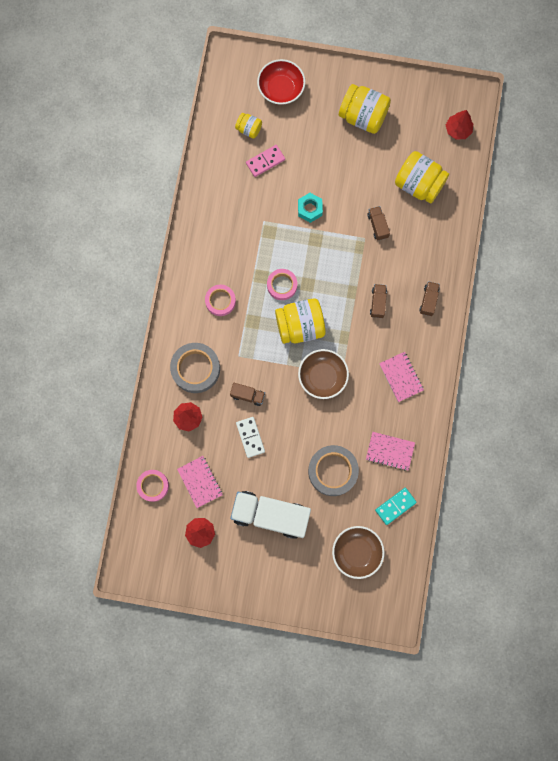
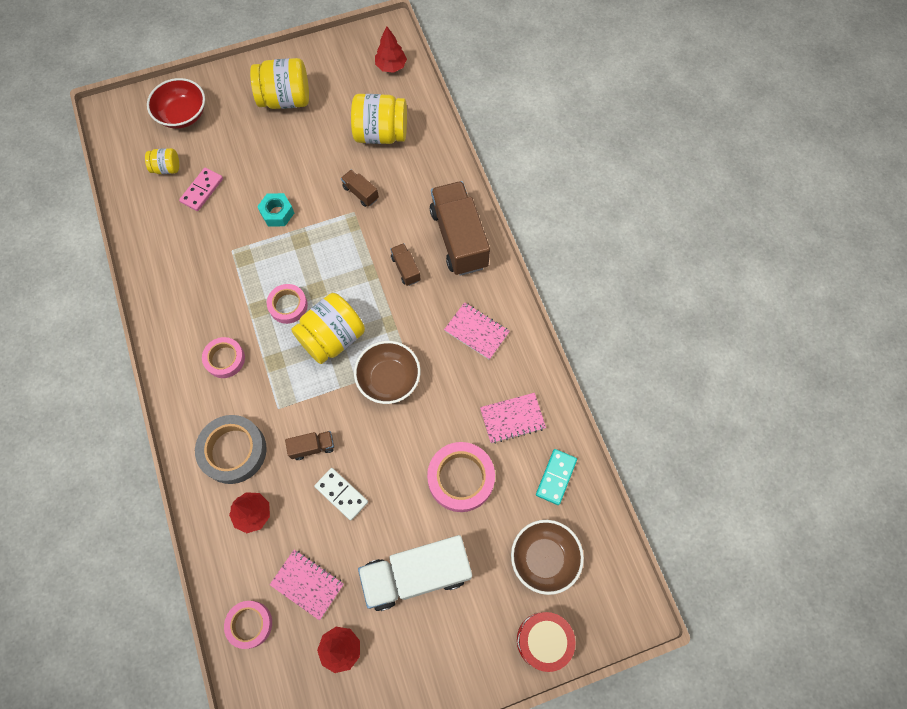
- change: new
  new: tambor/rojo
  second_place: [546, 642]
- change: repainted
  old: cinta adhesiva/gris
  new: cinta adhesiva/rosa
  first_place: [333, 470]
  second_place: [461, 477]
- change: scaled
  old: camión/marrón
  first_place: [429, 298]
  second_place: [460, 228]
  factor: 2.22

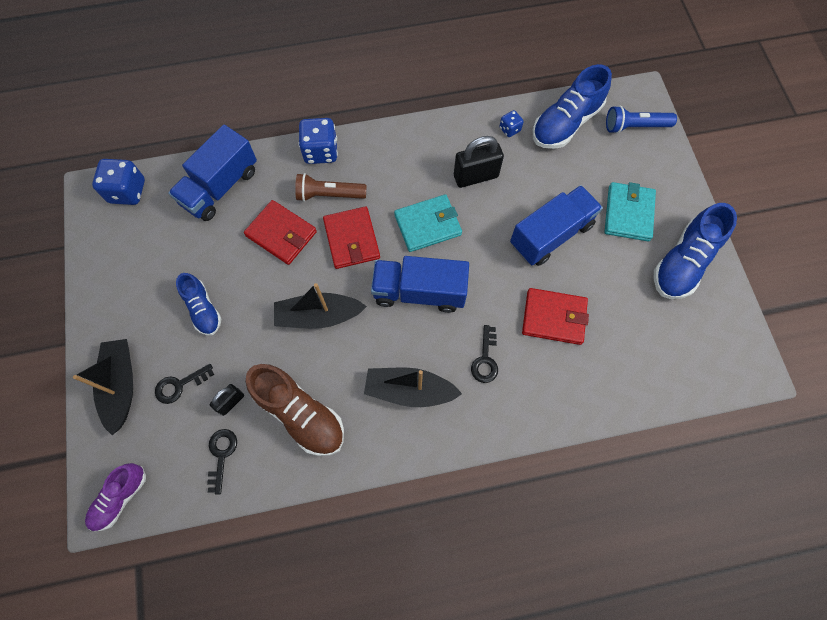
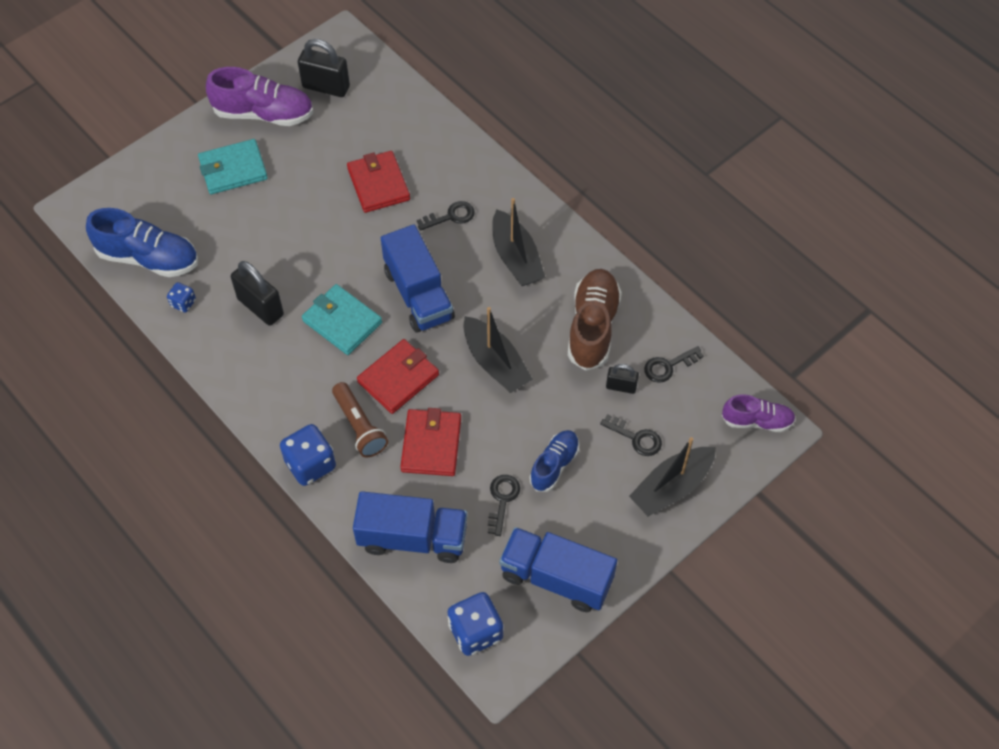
- change: gone
  old: lámpara de mano/azul
  first_place: [641, 120]
- change: new
  new: candado/negro
  second_place: [324, 68]
- change: new
  new: llave/negro
  second_place: [504, 505]
- change: shifted
  old: camión/azul
  first_place: [556, 225]
  second_place: [558, 569]
- change: repainted
  old: zapato/azul
  new: zapato/morado
  first_place: [695, 251]
  second_place: [259, 96]

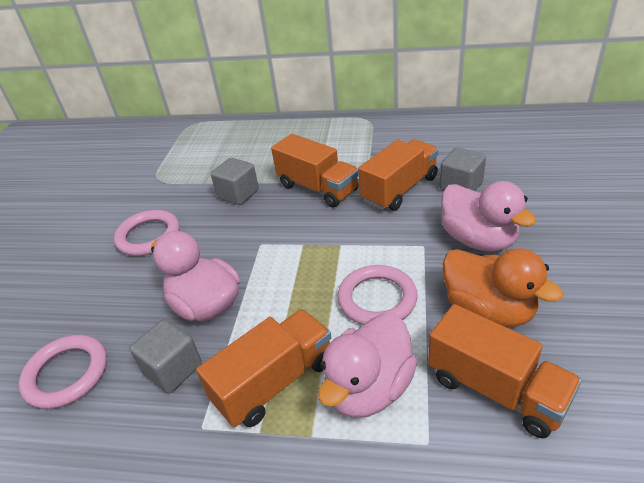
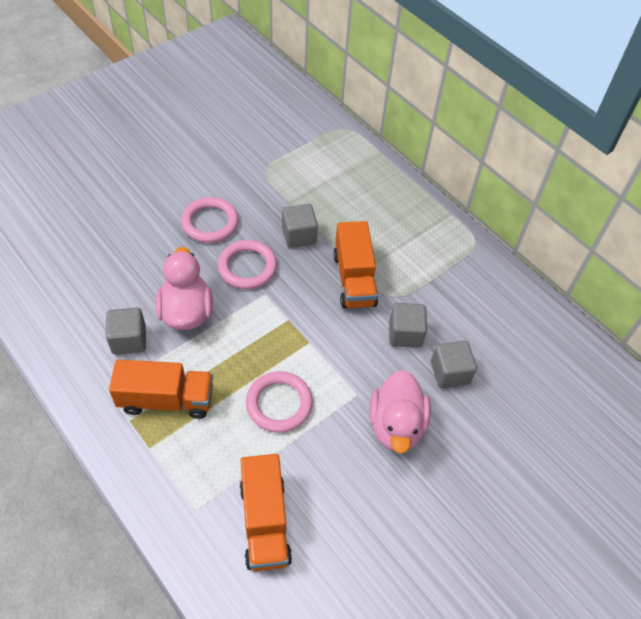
- change: gone
  old: pato/rosa
  first_place: [368, 365]
- change: gone
  old: pato/naranja
  first_place: [502, 287]
- change: shifted
  old: anillo/rosa
  first_place: [63, 372]
  second_place: [247, 264]
- change: swapped
  old: camión/naranja
  new: cubo/gris
  first_place: [398, 175]
  second_place: [408, 325]

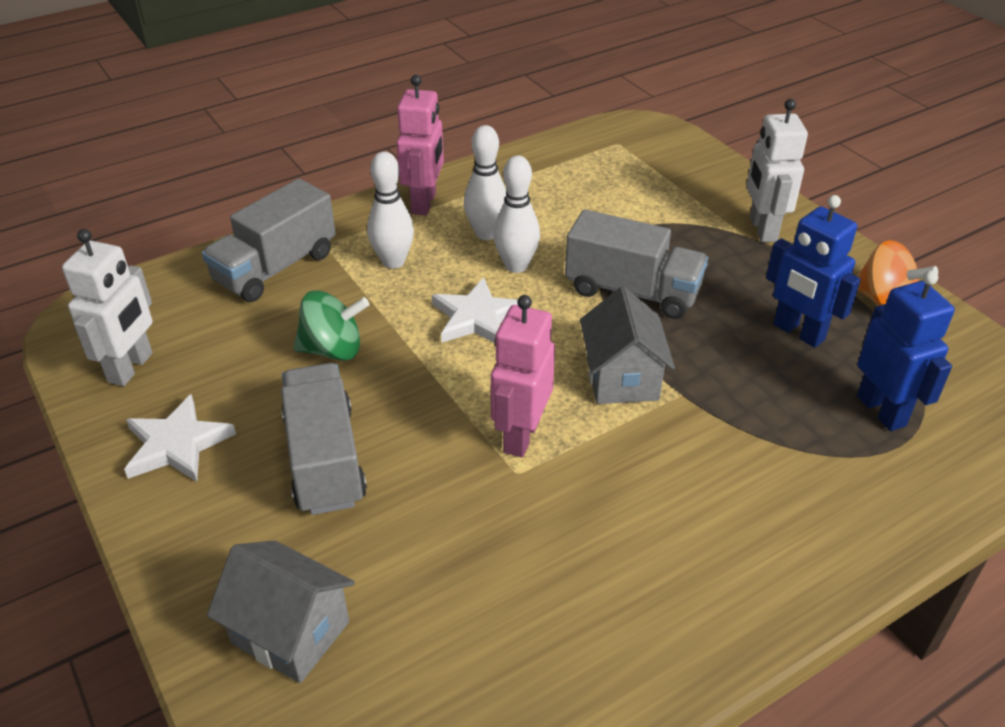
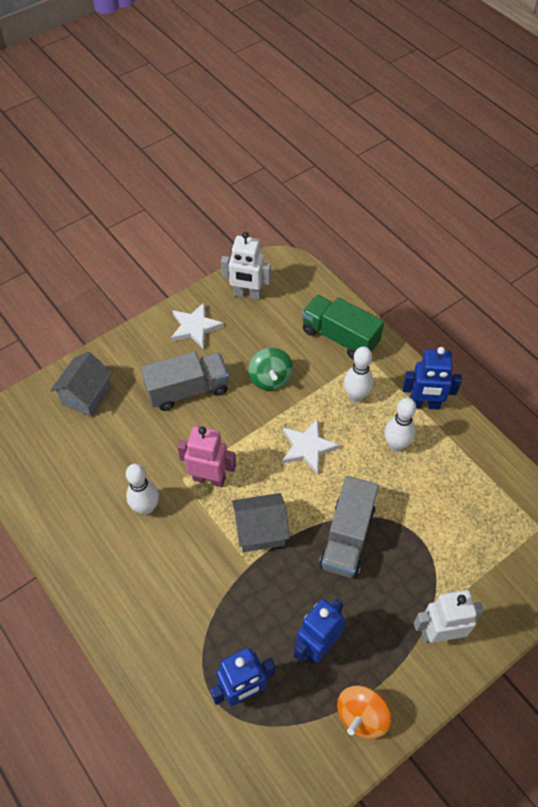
- change: shifted
  old: bolo/blanco
  first_place: [517, 214]
  second_place: [142, 489]
- change: repainted
  old: camión/gris
  new: camión/verde
  first_place: [269, 240]
  second_place: [343, 327]
- change: repainted
  old: robot/rosa
  new: robot/azul
  first_place: [420, 145]
  second_place: [432, 378]

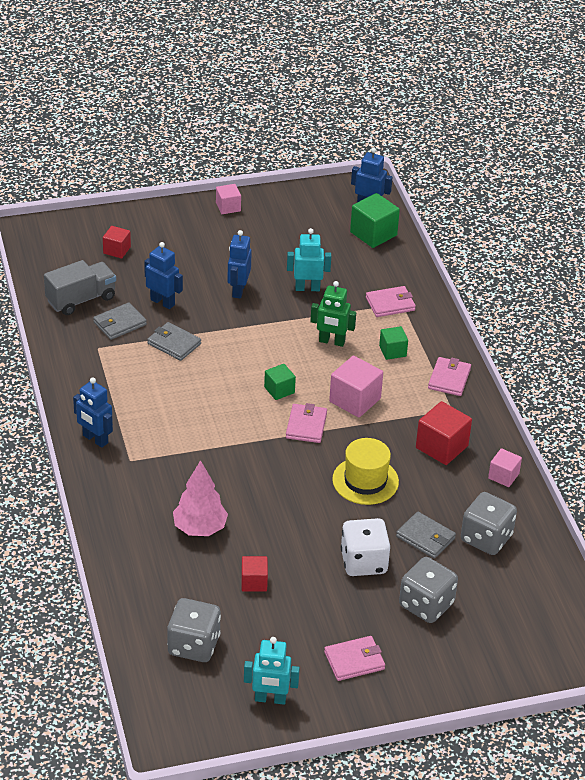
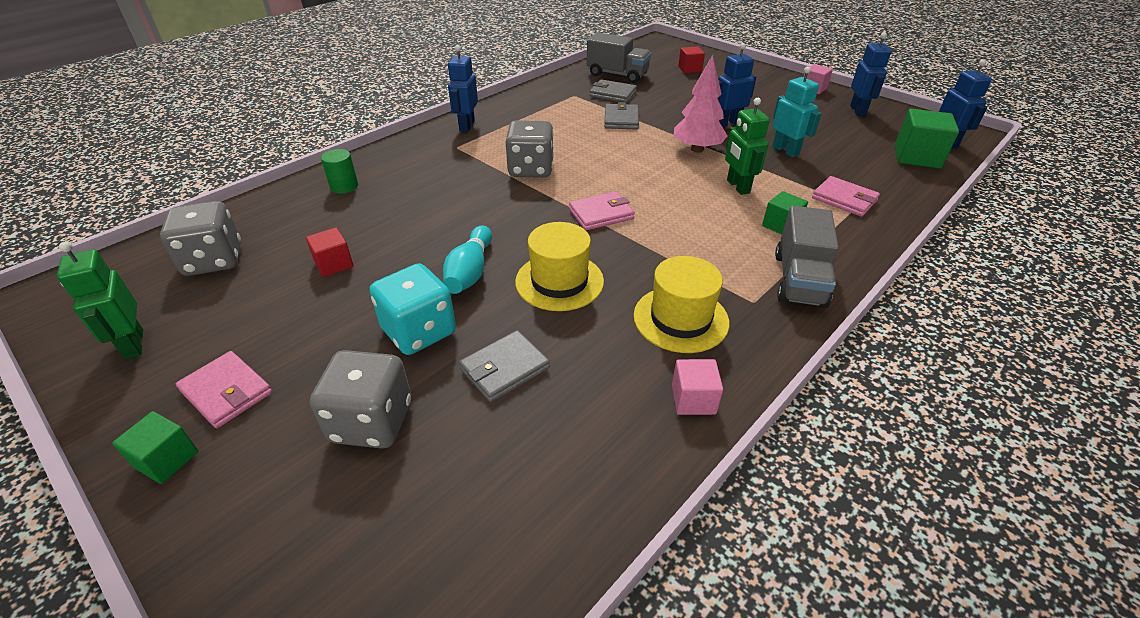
- change: gone
  old: cubo/rosa
  first_place: [356, 387]
- change: new
  new: cilindro/verde
  second_place: [339, 171]
- change: new
  new: bolo/turquesa
  second_place: [467, 260]
- change: shifted
  old: robot/azul
  first_place: [163, 275]
  second_place: [870, 74]
- change: shifted
  old: árbol/rosa
  first_place: [200, 498]
  second_place: [701, 104]
- change: shifted
  old: cubo/verde
  first_place: [280, 382]
  second_place: [155, 447]
- change: shifted
  old: dado/gris
  first_place: [489, 523]
  second_place: [529, 149]
- change: swapped
  old: cubo/rojo
  new: sombrero/amarillo
  first_place: [444, 433]
  second_place: [681, 304]
- change: swapped
  old: cartera/rosa
  new: camión/gris
  first_place: [449, 376]
  second_place: [807, 257]
- change: repainted
  old: robot/turquesa
  new: robot/verde
  first_place: [272, 671]
  second_place: [100, 301]
- change: repainted
  old: dado/blanco
  new: dado/turquesa
  first_place: [365, 547]
  second_place: [413, 309]
- change: rotated
  old: cartera/gris
  first_place: [426, 535]
  second_place: [504, 366]
  degrees: 45

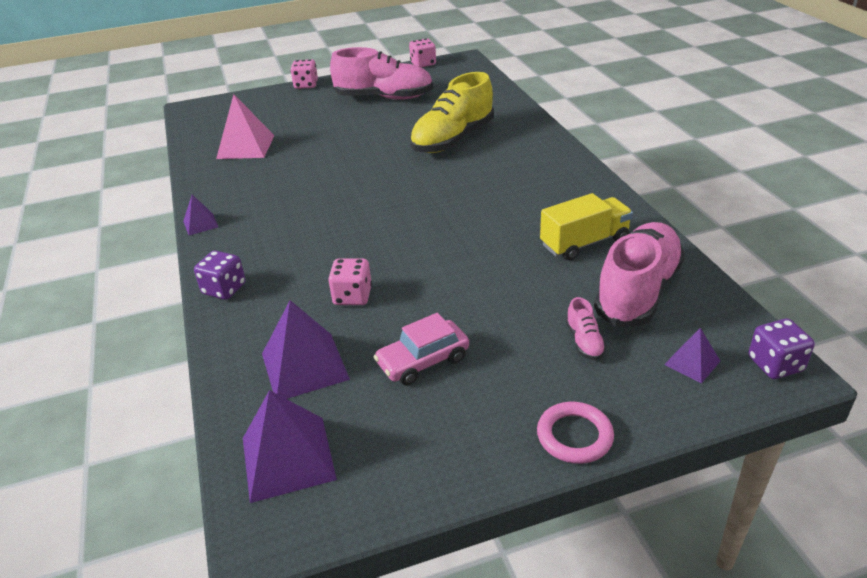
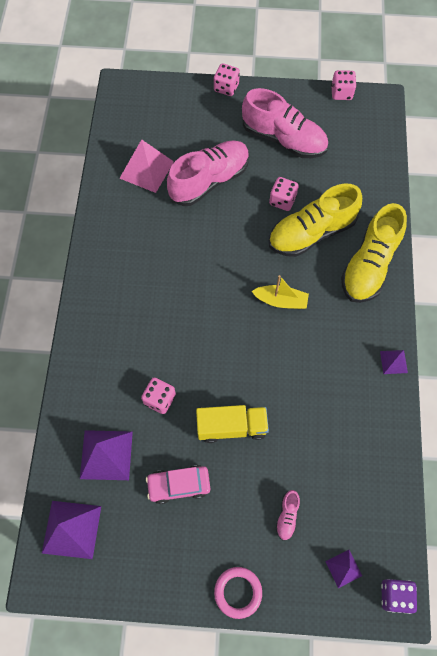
- change: gone
  old: dado/morado
  first_place: [220, 275]
- change: new
  new: barco/amarillo
  second_place: [280, 292]
- change: new
  new: dado/rosa
  second_place: [284, 194]
- change: new
  new: zapato/amarillo
  second_place: [374, 253]
- change: shifted
  old: pirámide/morado
  first_place: [200, 215]
  second_place: [394, 362]
- change: shifted
  old: camión/amarillo
  first_place: [586, 227]
  second_place: [232, 424]
- change: shifted
  old: zapato/rosa
  first_place: [639, 274]
  second_place: [208, 173]

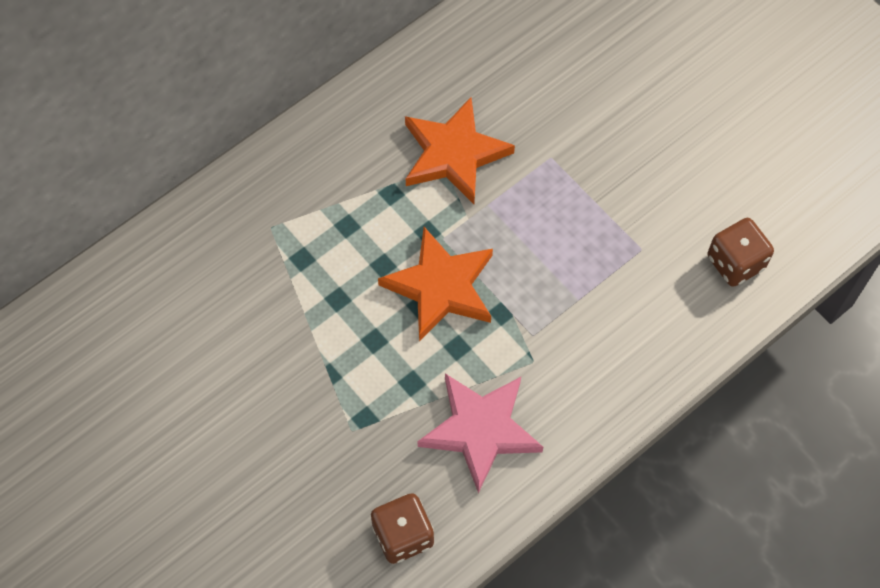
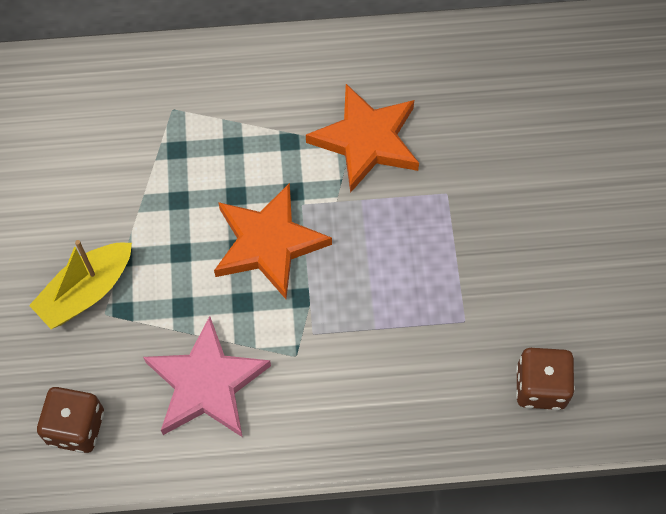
- change: new
  new: barco/amarillo
  second_place: [80, 284]

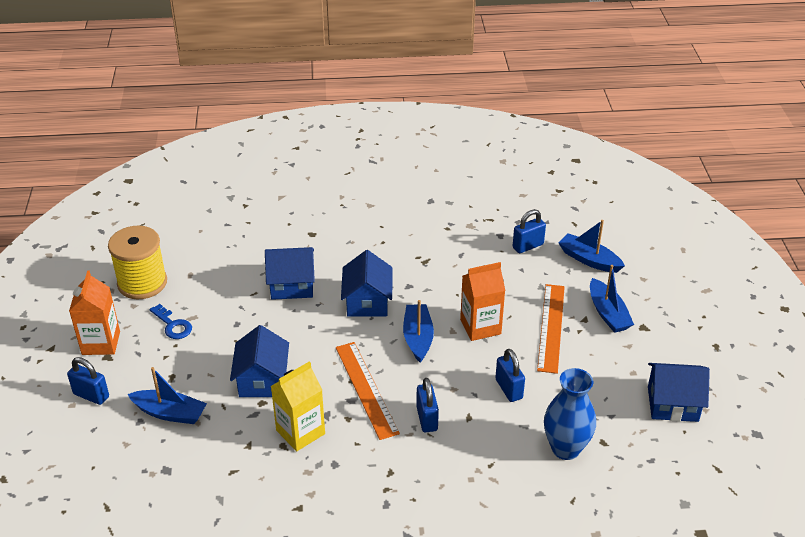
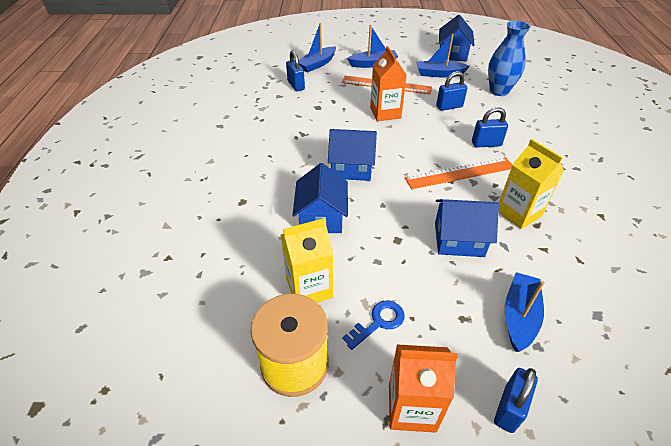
- change: new
  new: cartón de leche/amarillo
  second_place: [307, 260]
- change: shifted
  old: barco/azul
  first_place: [418, 331]
  second_place: [443, 55]

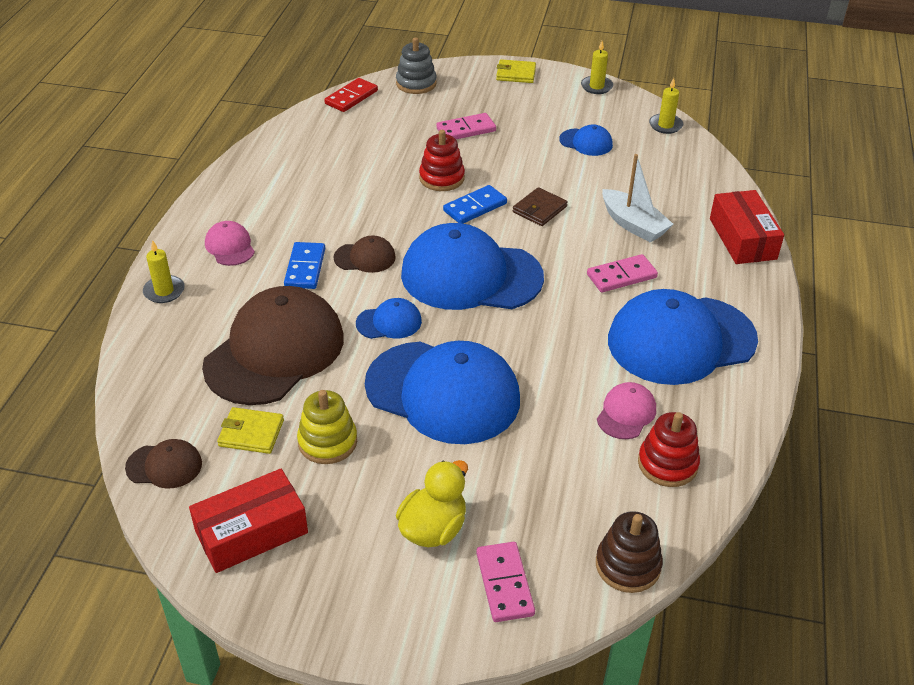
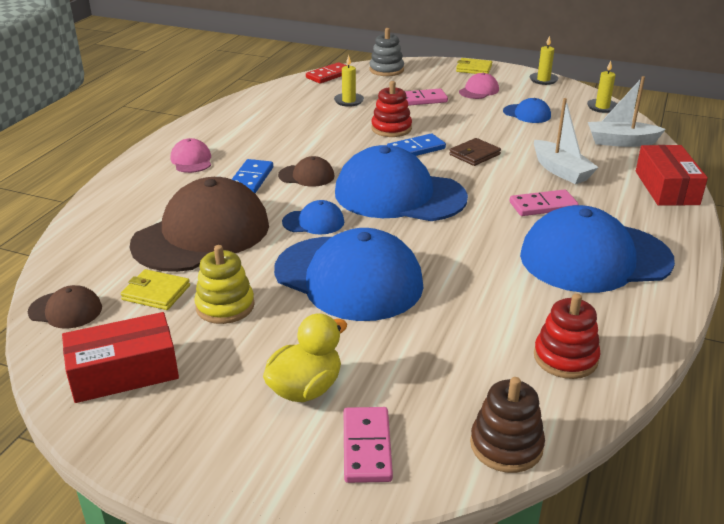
- change: new
  new: barco/blanco
  second_place: [627, 111]
- change: shifted
  old: vela/amarillo
  first_place: [164, 271]
  second_place: [349, 81]
- change: shifted
  old: gorra/rosa
  first_place: [626, 410]
  second_place: [479, 86]

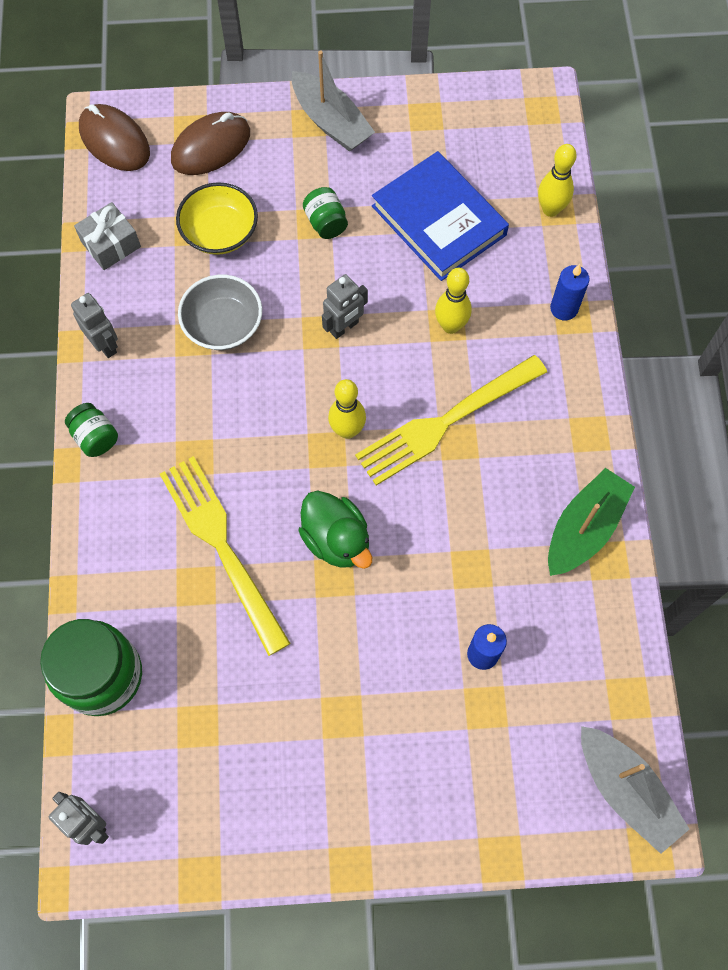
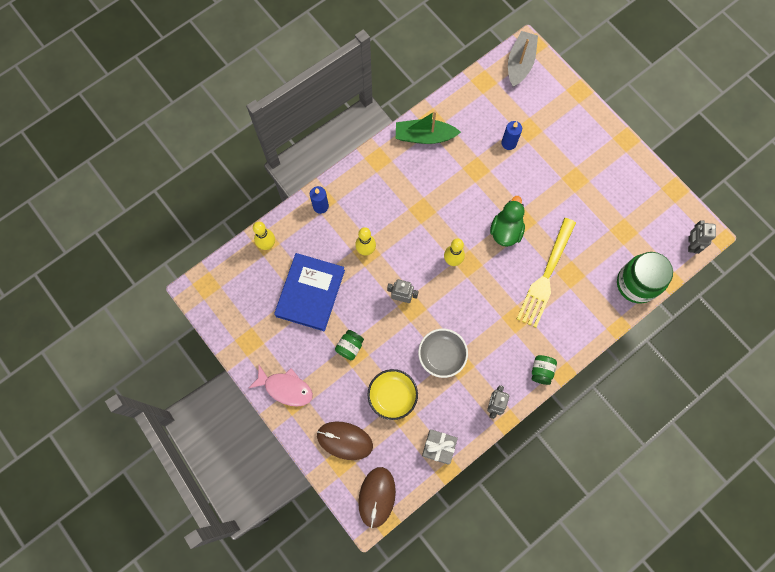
- change: gone
  old: tenedor/amarillo
  first_place: [451, 420]
- change: swapped
  old: barco/gris
  new: pez/rosa
  first_place: [333, 101]
  second_place: [281, 386]

